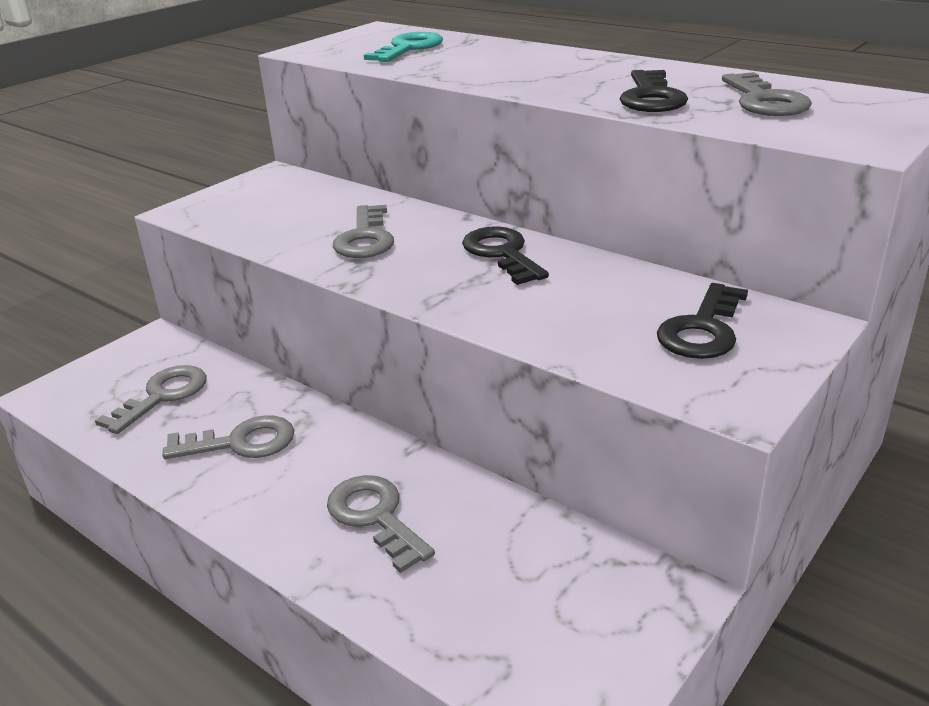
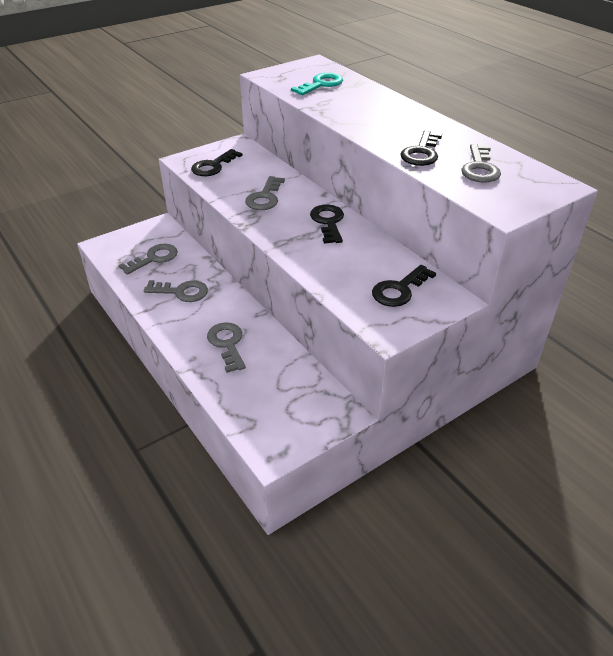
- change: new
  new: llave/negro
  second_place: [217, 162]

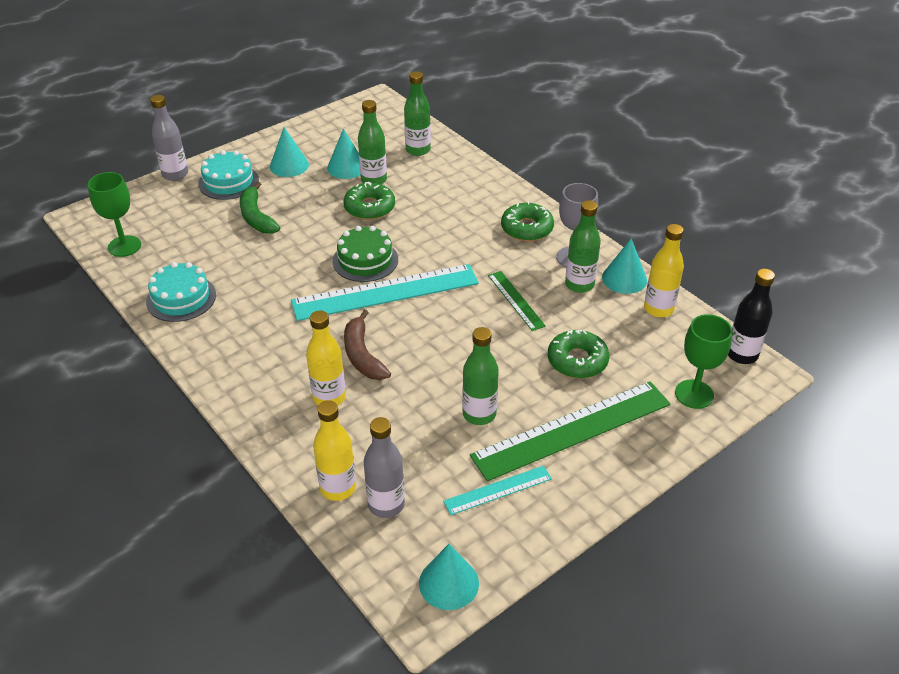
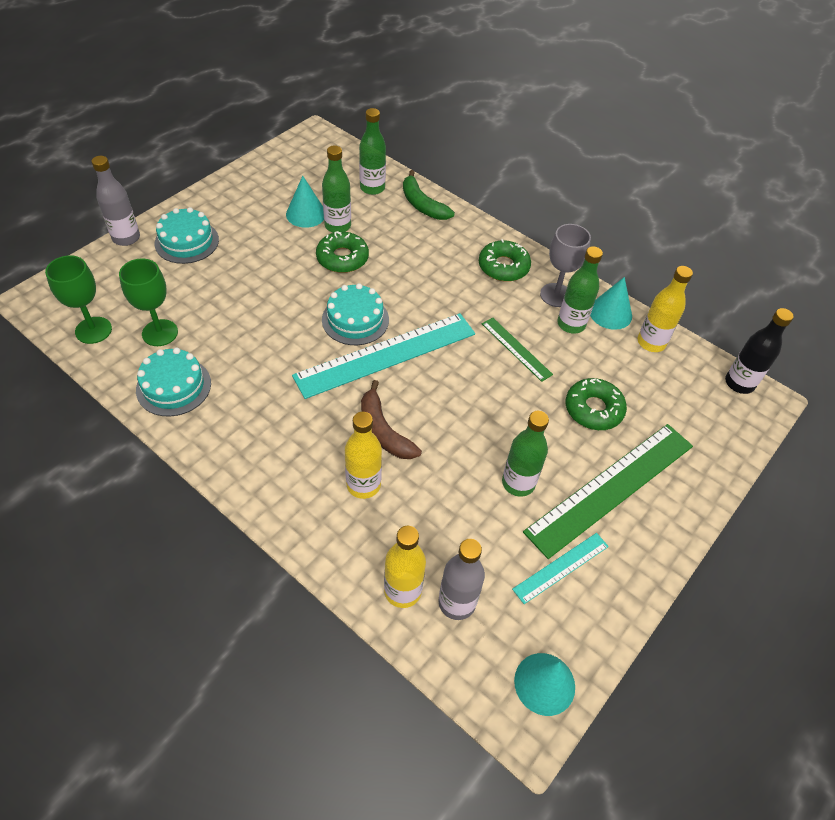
- change: gone
  old: cono/turquesa
  first_place: [289, 152]
- change: shifted
  old: plátano/verde
  first_place: [260, 208]
  second_place: [429, 195]
- change: shifted
  old: copa/verde
  first_place: [703, 361]
  second_place: [148, 302]
- change: repainted
  old: tarta/verde
  new: tarta/turquesa
  first_place: [365, 254]
  second_place: [355, 314]

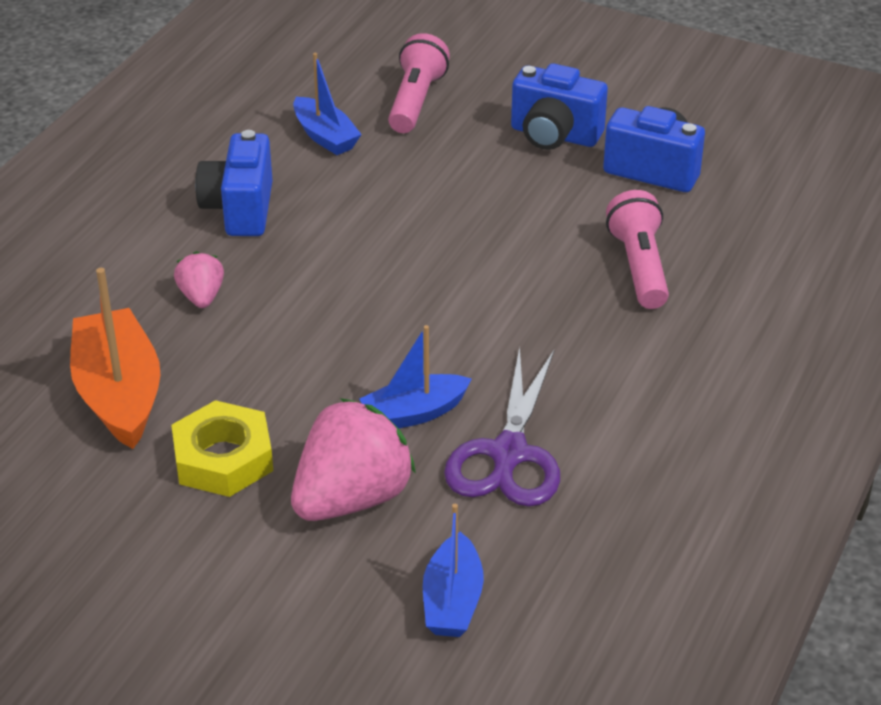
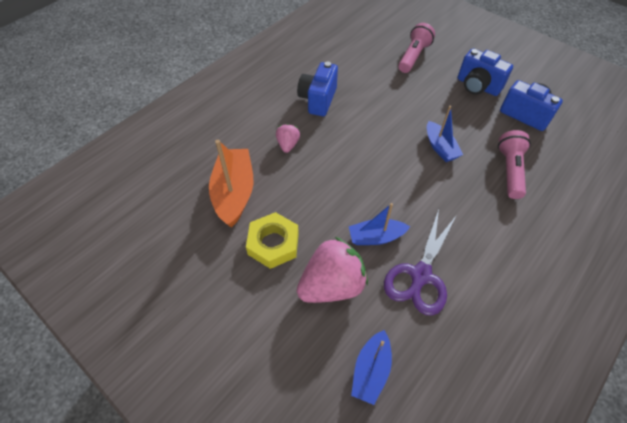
- change: shifted
  old: barco/azul
  first_place: [327, 104]
  second_place: [445, 134]

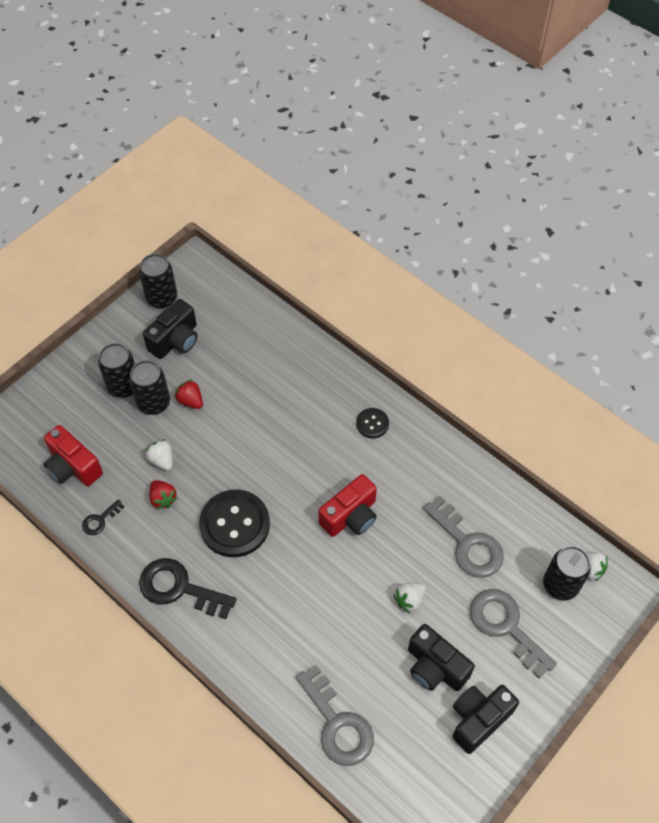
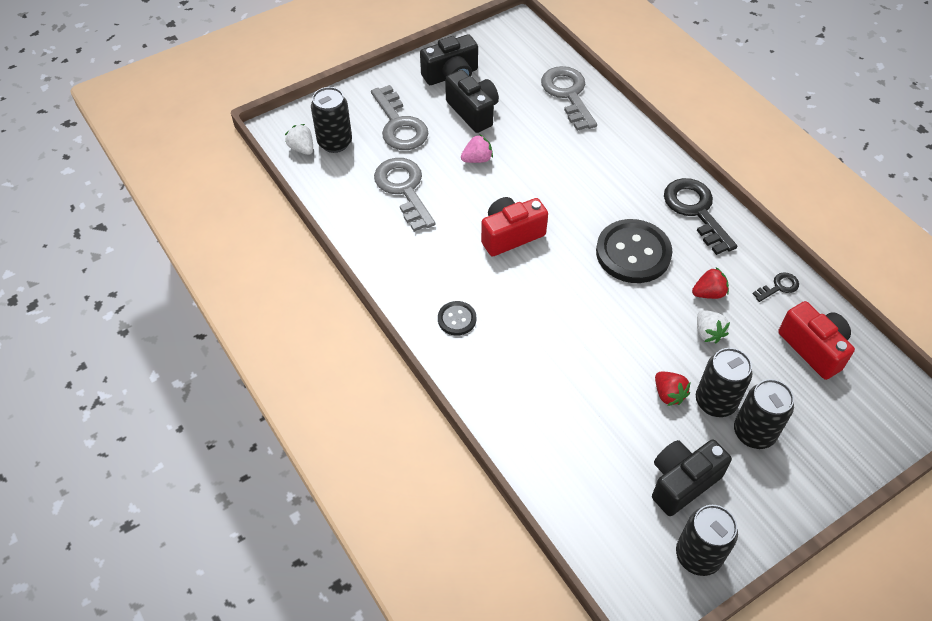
- change: repainted
  old: fresa/blanco
  new: fresa/rosa
  first_place: [409, 598]
  second_place: [477, 149]
- change: rotated
  old: llave/negro
  first_place: [187, 588]
  second_place: [701, 216]
  degrees: -150
- change: rotated
  old: fresa/rojo
  first_place: [163, 495]
  second_place: [710, 283]
  degrees: 90

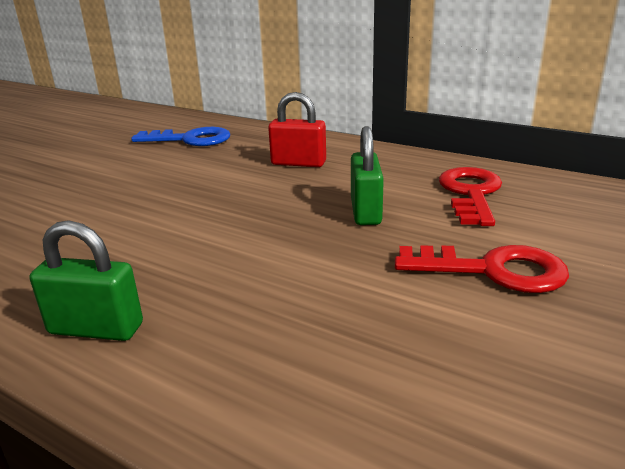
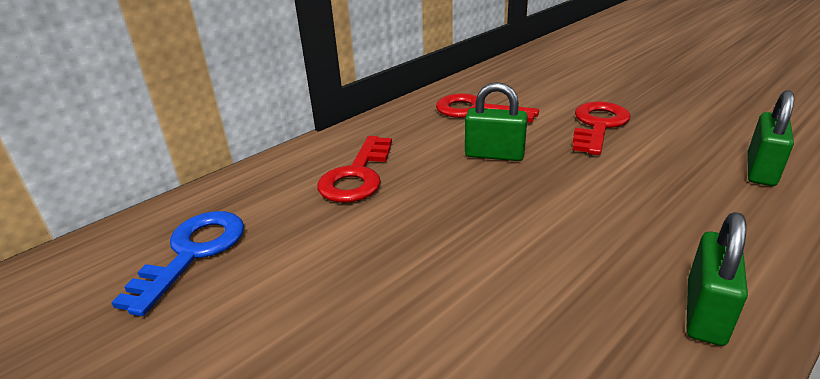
- change: new
  new: candado/verde
  second_place: [770, 138]
- change: swapped
  old: candado/rojo
  new: llave/rojo
  first_place: [297, 129]
  second_place: [354, 169]

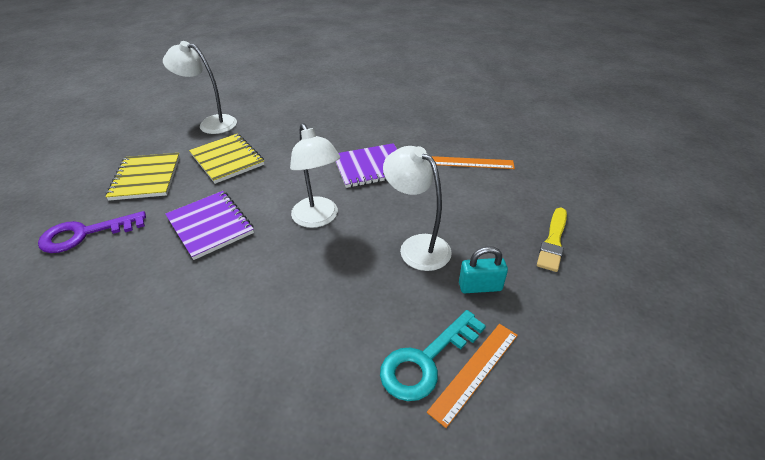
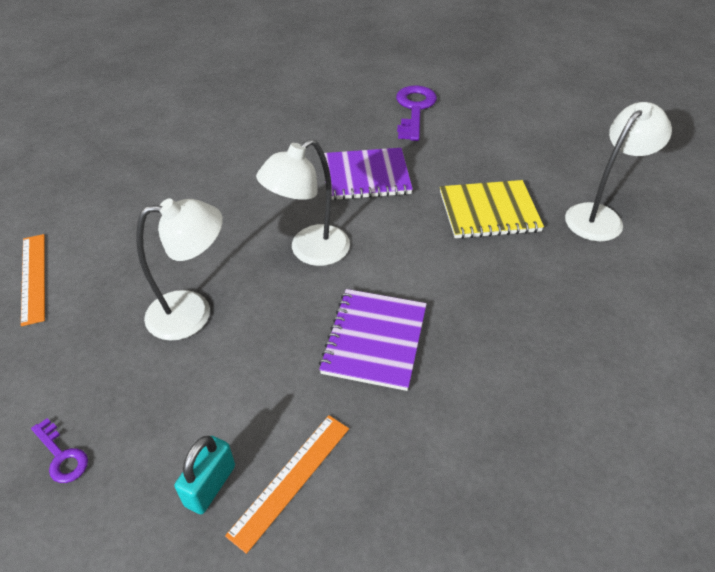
- change: gone
  old: cuaderno/amarillo
  first_place: [143, 177]
- change: gone
  old: llave/turquesa
  first_place: [433, 355]
- change: shifted
  old: candado/turquesa
  first_place: [483, 269]
  second_place: [205, 475]
- change: swapped
  old: pincel/amarillo
  new: llave/morado
  first_place: [552, 240]
  second_place: [59, 450]
- change: rotated
  old: lámpara/blanco
  first_place: [315, 175]
  second_place: [303, 202]
  degrees: -45

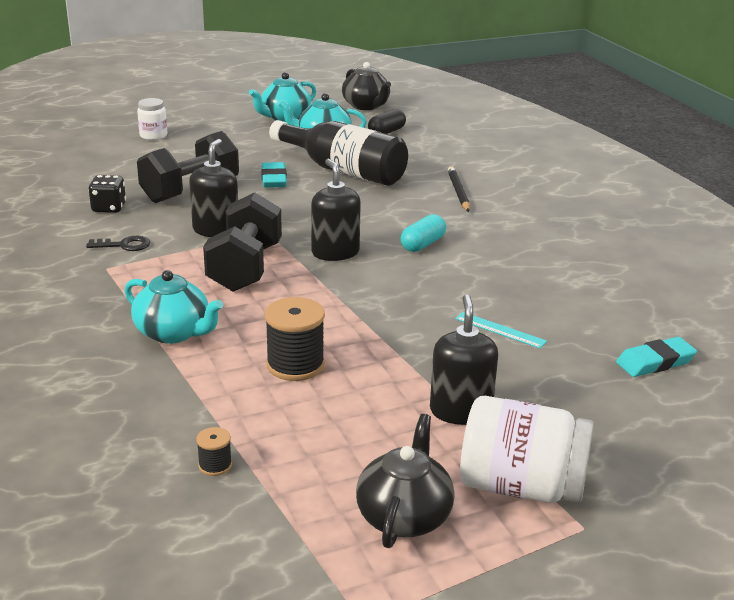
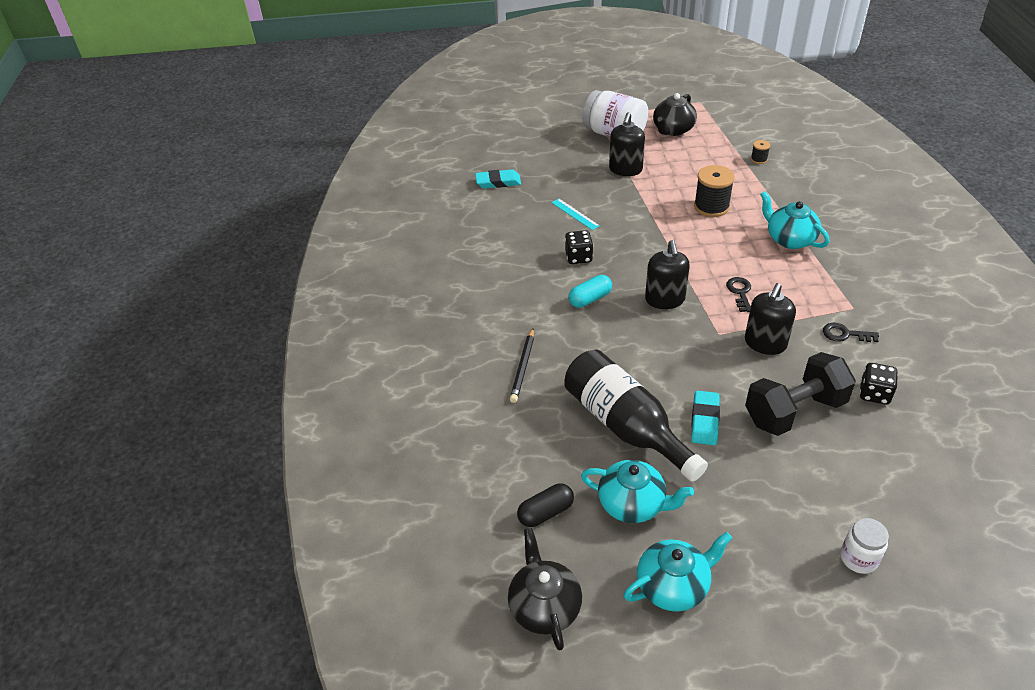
- change: new
  new: dado/negro
  second_place: [579, 247]
- change: swapped
  old: mancuerna/negro
  new: llave/negro
  first_place: [242, 242]
  second_place: [738, 294]

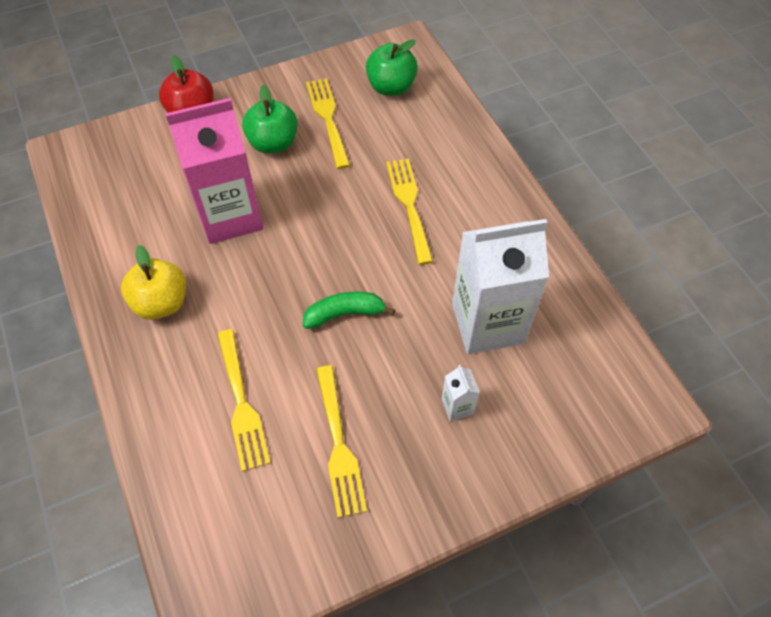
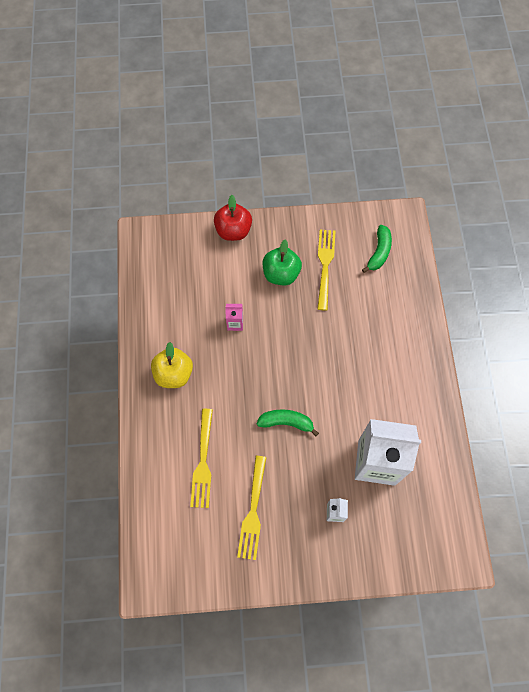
- change: gone
  old: tenedor/amarillo
  first_place: [409, 211]
- change: swapped
  old: manzana/verde
  new: plátano/verde
  first_place: [392, 67]
  second_place: [377, 249]
- change: scaled
  old: cartón de leche/rosa
  first_place: [214, 171]
  second_place: [234, 317]
  factor: 0.4

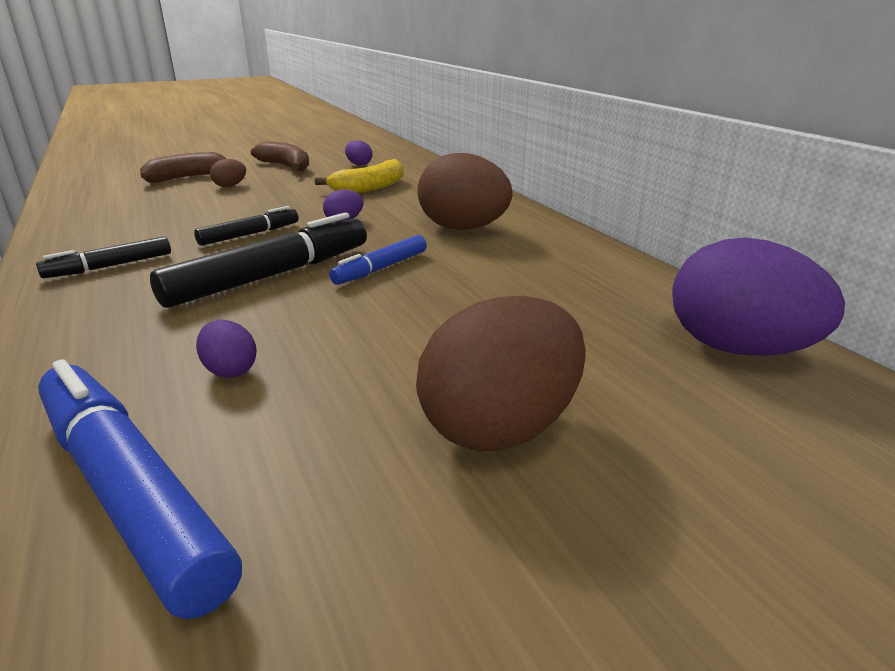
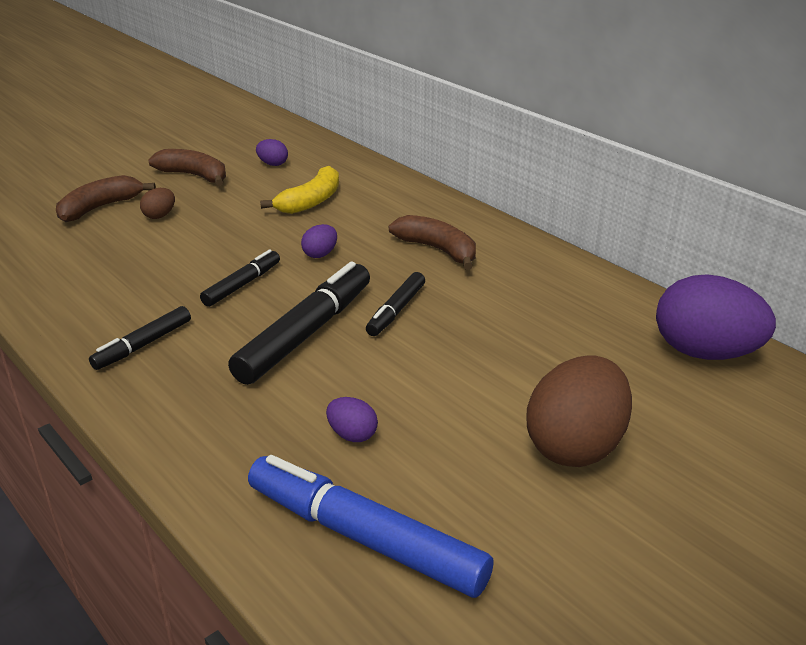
- change: swapped
  old: huevo/marrón
  new: plátano/marrón
  first_place: [465, 191]
  second_place: [432, 242]
- change: repainted
  old: rotulador/azul
  new: rotulador/negro
  first_place: [378, 260]
  second_place: [395, 304]

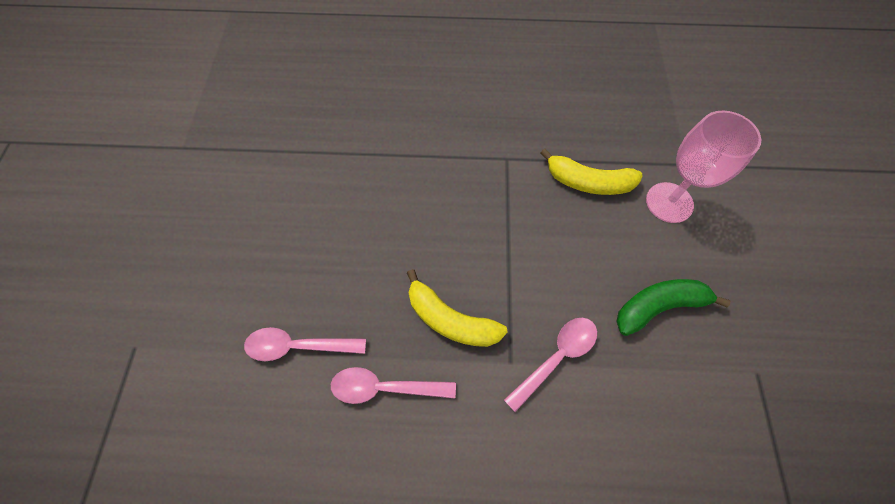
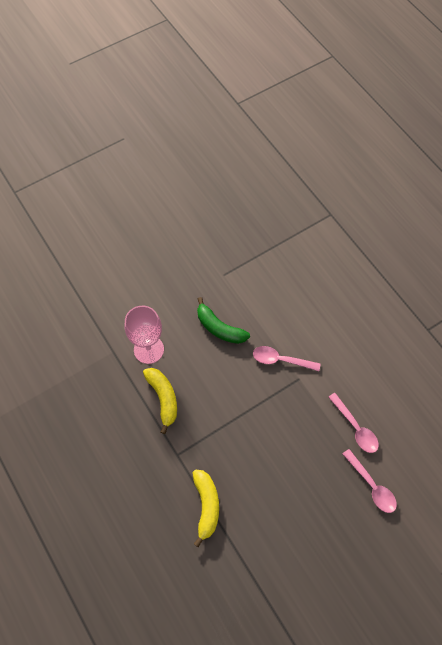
- change: shifted
  old: plátano/amarillo
  first_place: [457, 308]
  second_place: [206, 508]

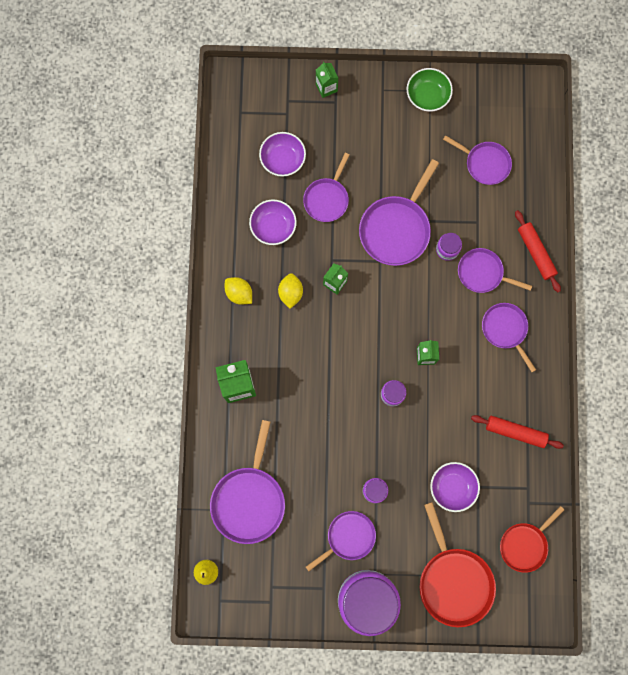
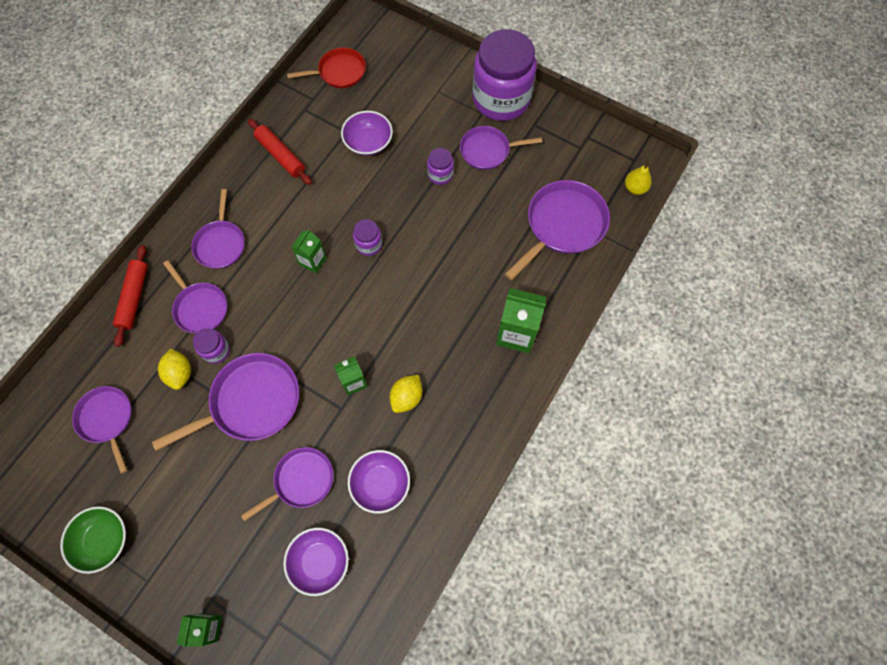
- change: gone
  old: sartén/rojo
  first_place: [458, 564]
- change: shifted
  old: limón/amarillo
  first_place: [238, 291]
  second_place: [174, 369]

